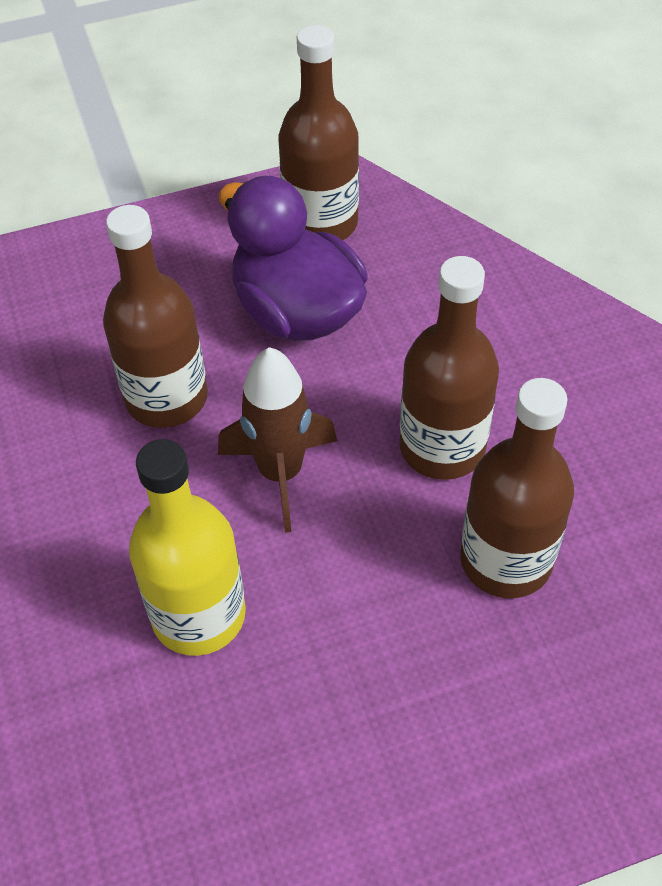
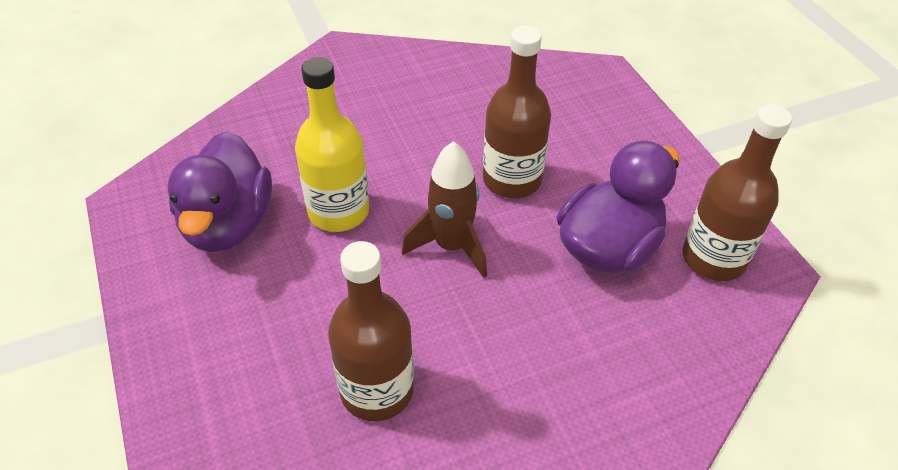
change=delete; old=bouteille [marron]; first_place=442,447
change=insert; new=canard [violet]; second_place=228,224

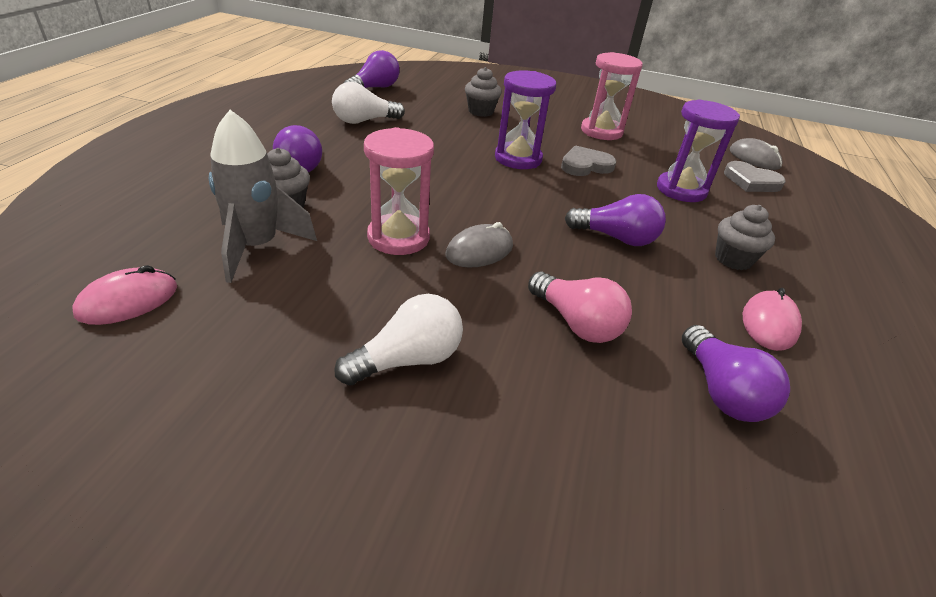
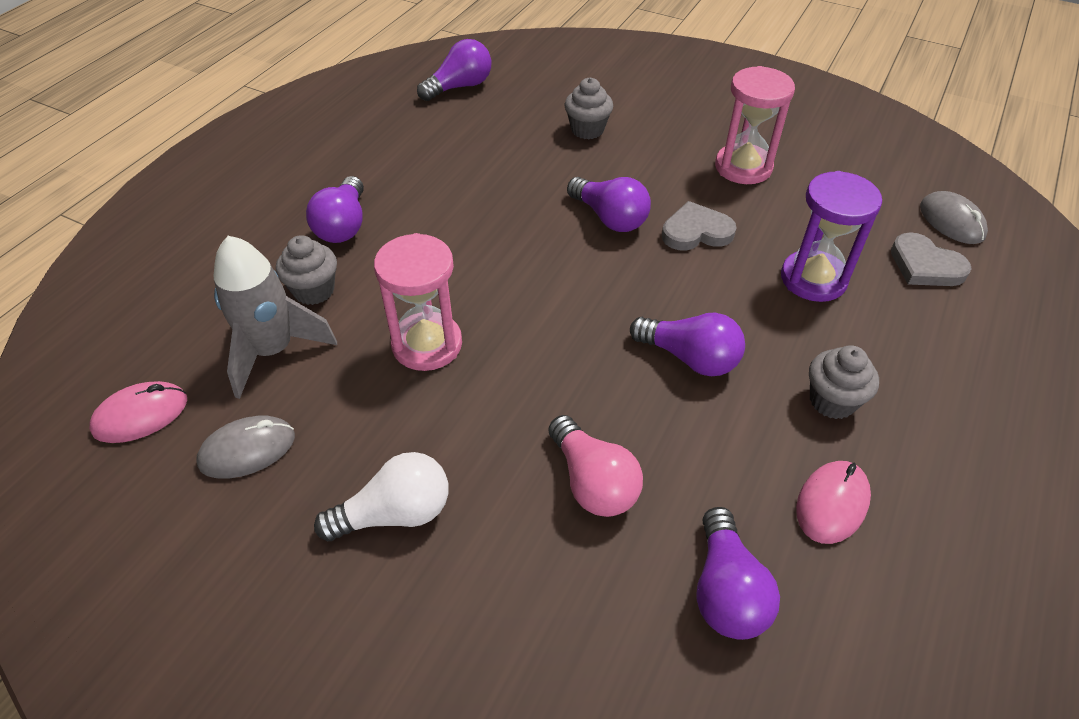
change=delete; old=ampoule [blanc]; first_place=364,121
change=move; old=souris [gris]; first_place=479,251; second_place=247,450
change=replace; old=sablier [violet]; new=ampoule [violet]; first_place=518,158; second_place=609,218

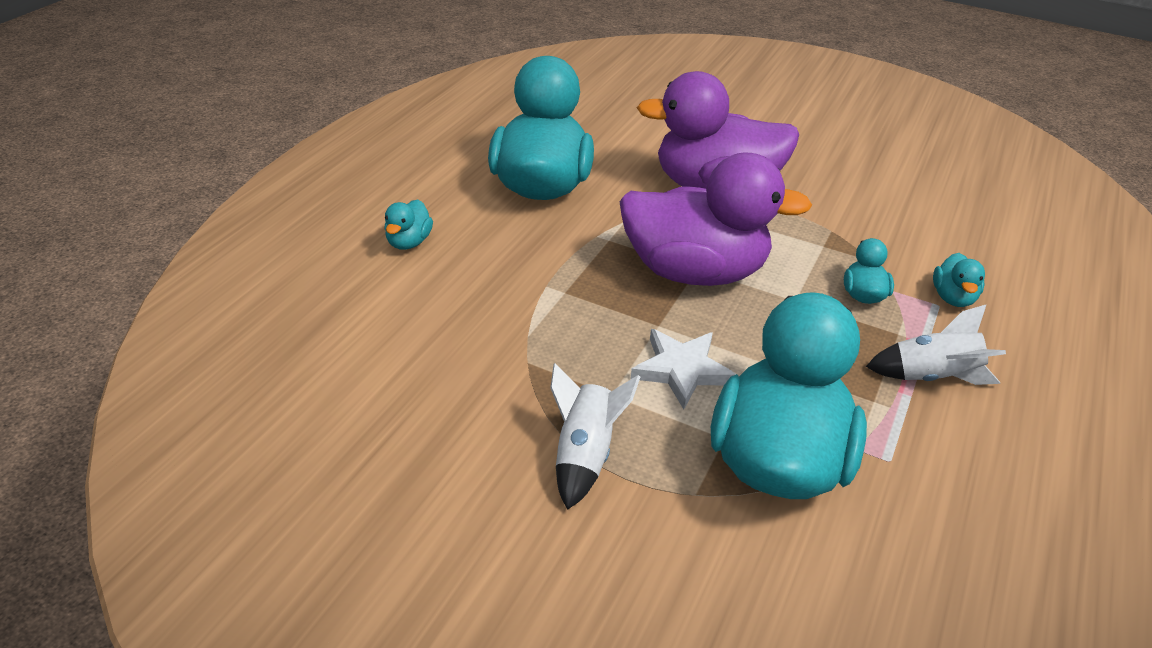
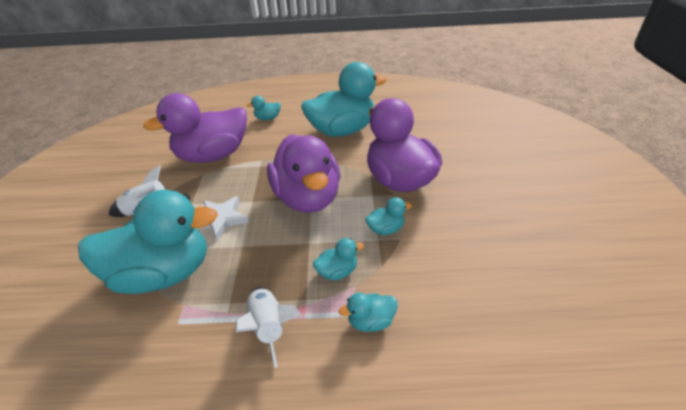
change=insert; new=canard [violet]; second_place=213,156
change=insert; new=canard [turquoise]; second_place=386,229

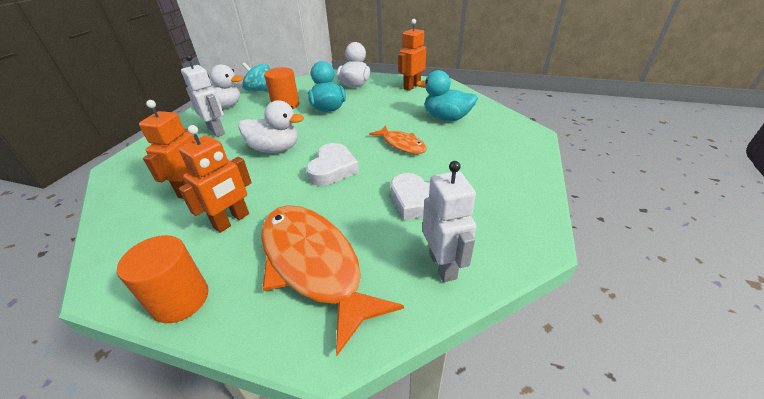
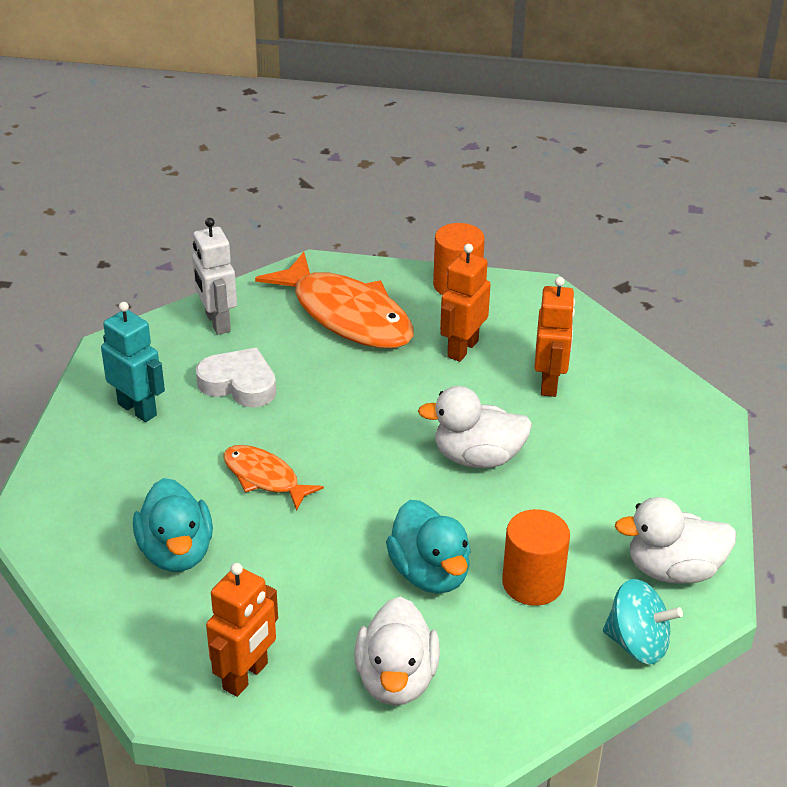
change=delete; old=robot [blanc]; first_place=217,131
change=delete; old=cœur [blanc]; first_place=332,169
change=insert; new=robot [turquoise]; second_place=137,409
change=rotate; old=canard [turquoise]; first_place=446,118; second_place=176,552; degrees=60

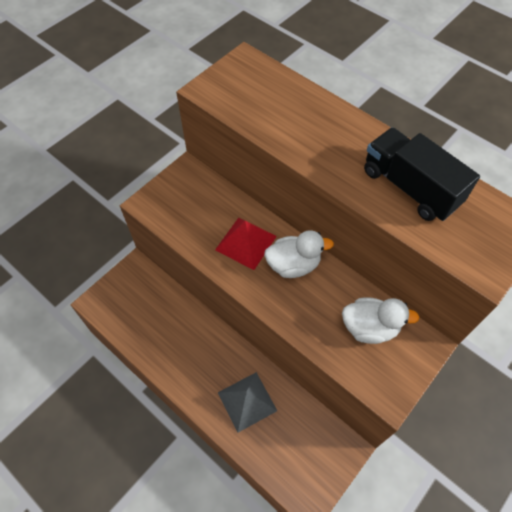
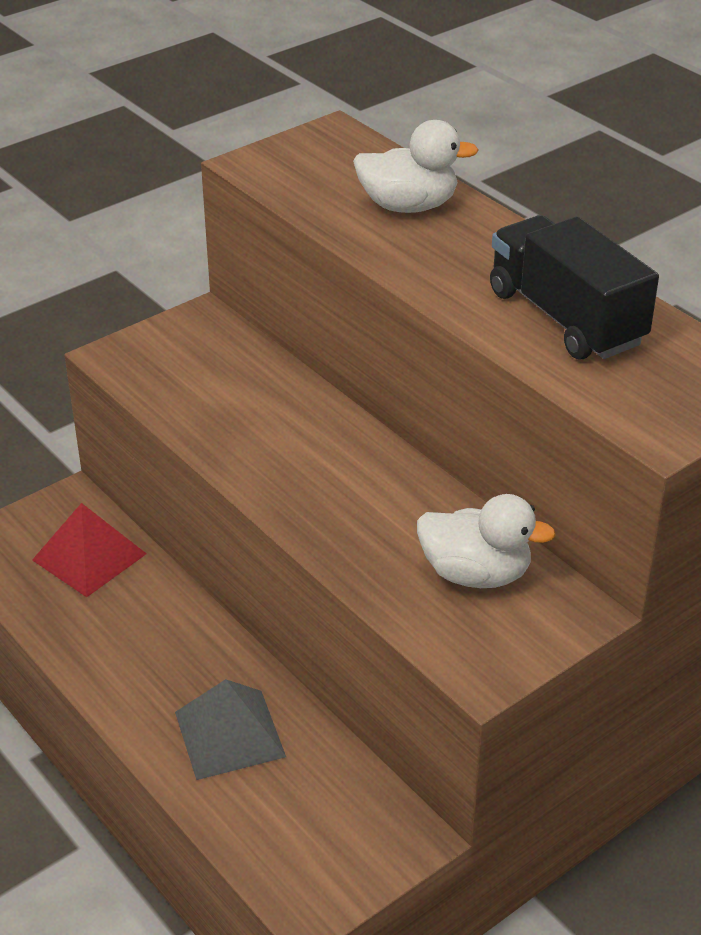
change=move; old=pyramide [rouge]; first_place=245,243; second_place=89,556
change=move; old=canard [blanc]; first_place=293,265; second_place=408,206

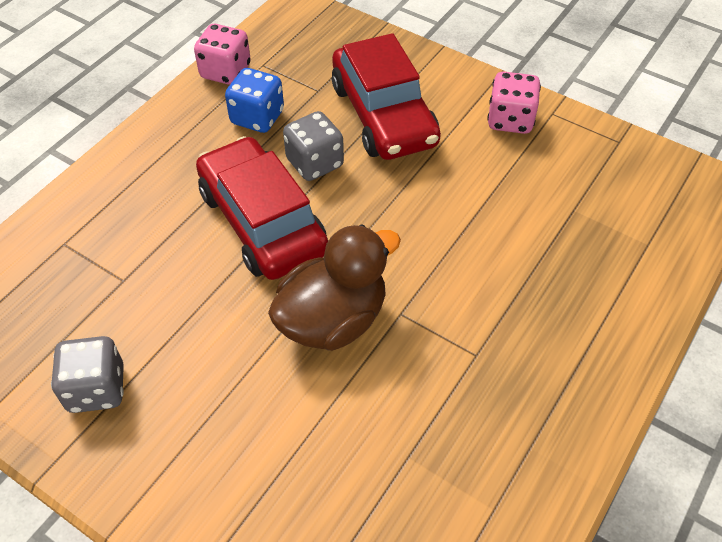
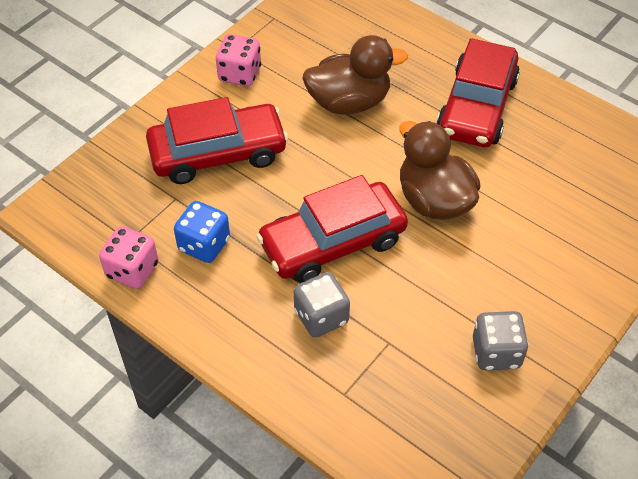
change=insert; new=canard [marron]; second_place=349,102
change=insert; new=voiture [rouge]; second_place=477,106
change=move; old=dé [gris]; first_place=314,163; second_place=321,317

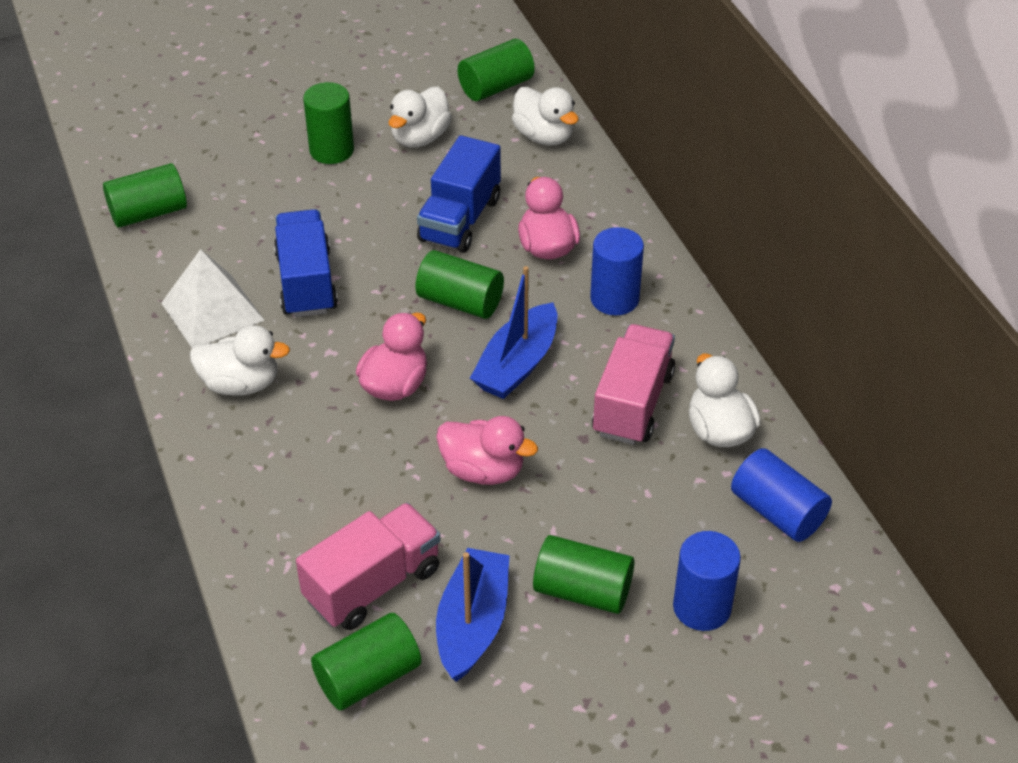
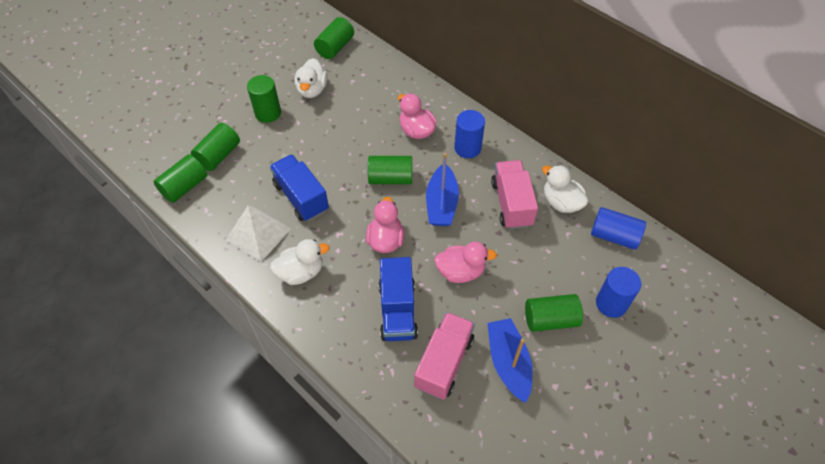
change=delete; old=canard [blanc]; first_place=544,136
change=move; old=cylindre [vert]; first_place=368,677; second_place=219,155
change=move; old=camion [bleu]; first_place=460,220; second_place=397,310

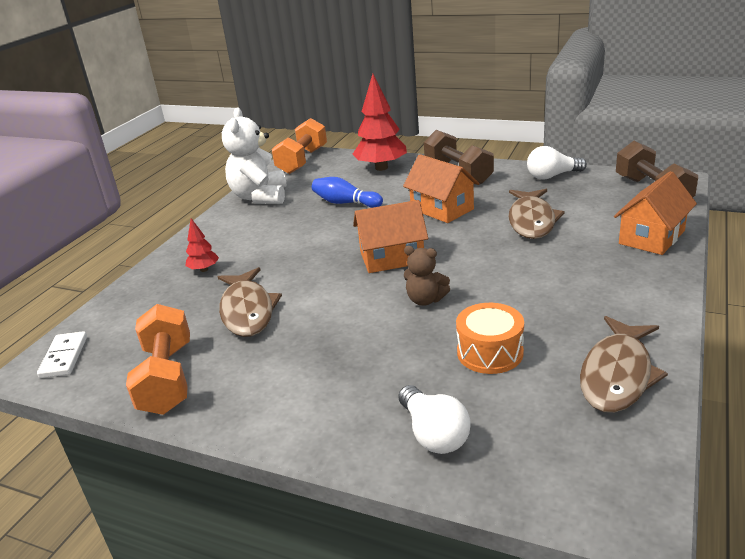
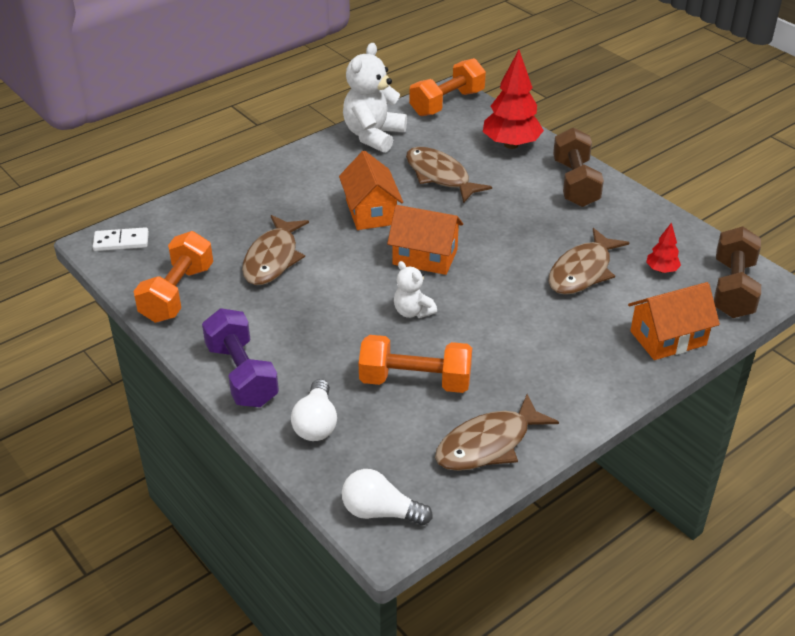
change=insert; new=haltère [violet]; second_place=242,374
change=move; old=arbre [rouge]; first_place=204,269; second_place=661,270
change=move; old=maison [orange]; first_place=442,209; second_place=371,212
change=move; old=ampoule [blanc]; first_place=552,176; second_place=380,512
change=replace; old=quille [bleu]; new=poisson [marron]; first_place=345,203; second_place=440,176
change=replace; old=tambour [orange]; new=haltère [orange]; first_place=490,352; second_place=415,381
change=recolor; old=ours en peluche [marron]; new=ours en peluche [blanc]; first_place=425,300; second_place=412,312
change=rotate; old=domino [blanc]; first_place=64,357; second_place=121,241; degrees=60

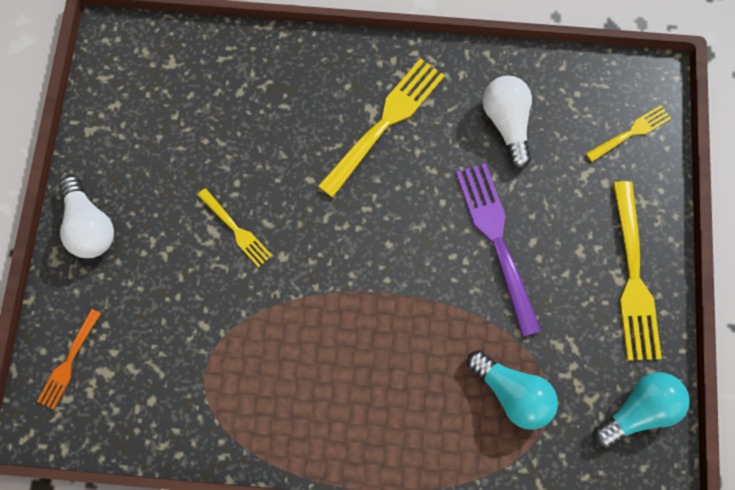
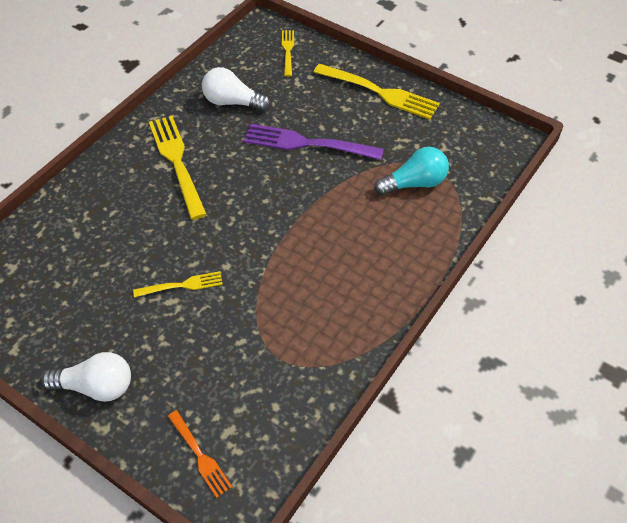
change=delete; old=ampoule [turquoise]; first_place=638,410

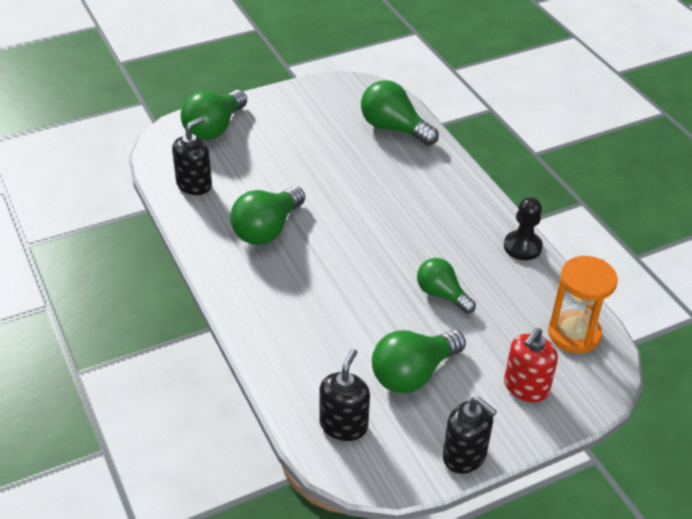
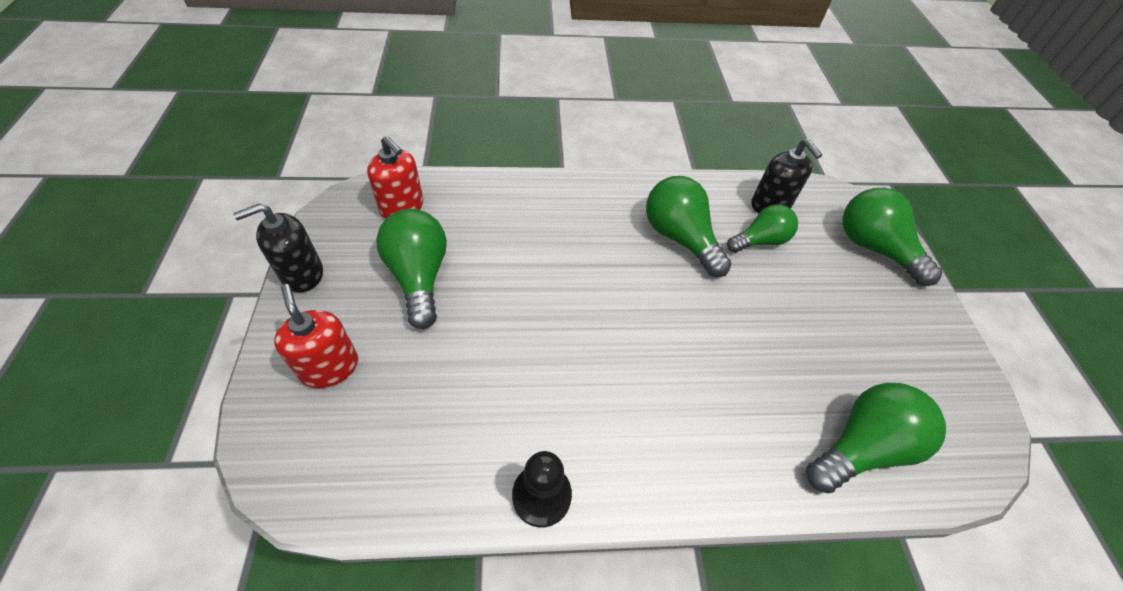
change=delete; old=sablier [orange]; first_place=574,333
change=move; old=ampoule [vert]; first_place=442,294; second_place=760,241
change=recolor; old=distributeur de savon [noir]; new=distributeur de savon [rouge]; first_place=343,425; second_place=402,207

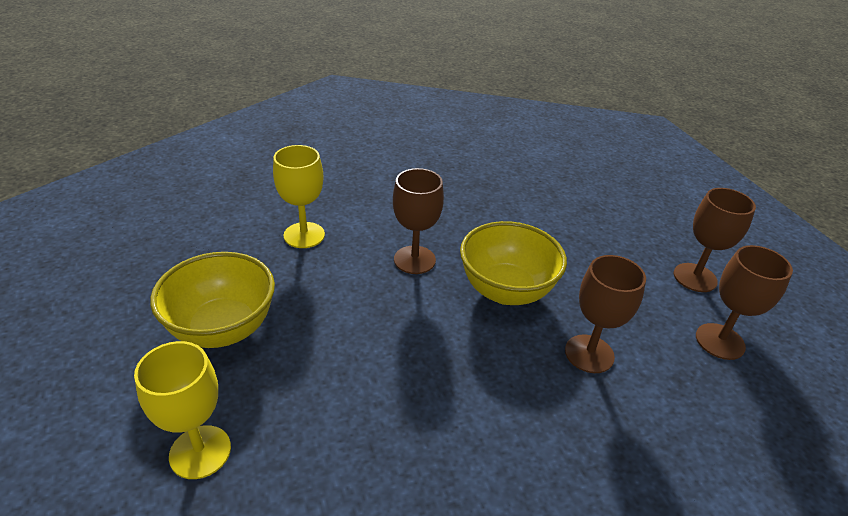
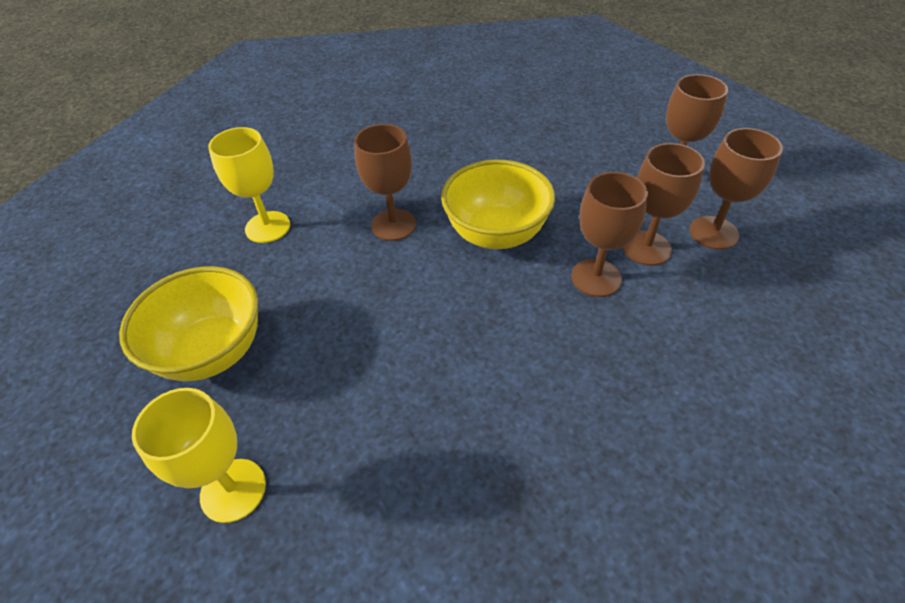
change=insert; new=verre à pied [marron]; second_place=646,248

